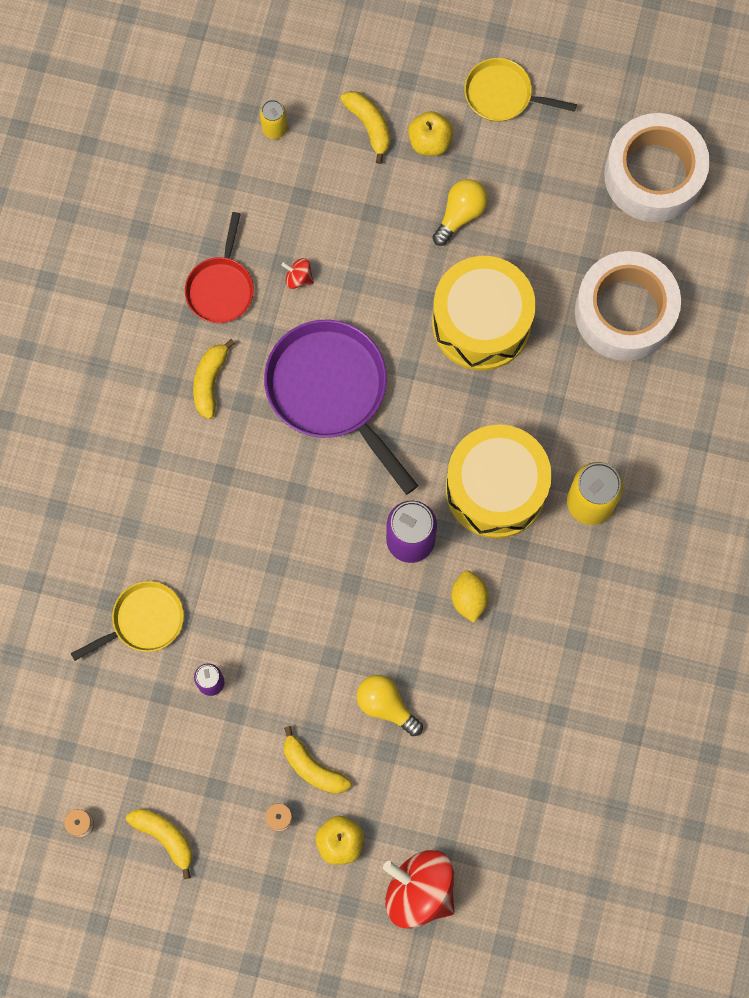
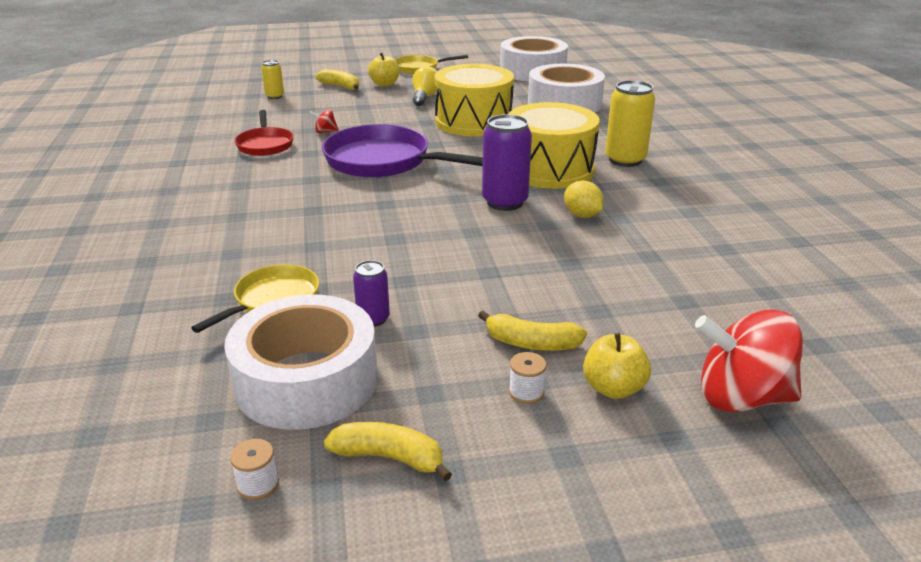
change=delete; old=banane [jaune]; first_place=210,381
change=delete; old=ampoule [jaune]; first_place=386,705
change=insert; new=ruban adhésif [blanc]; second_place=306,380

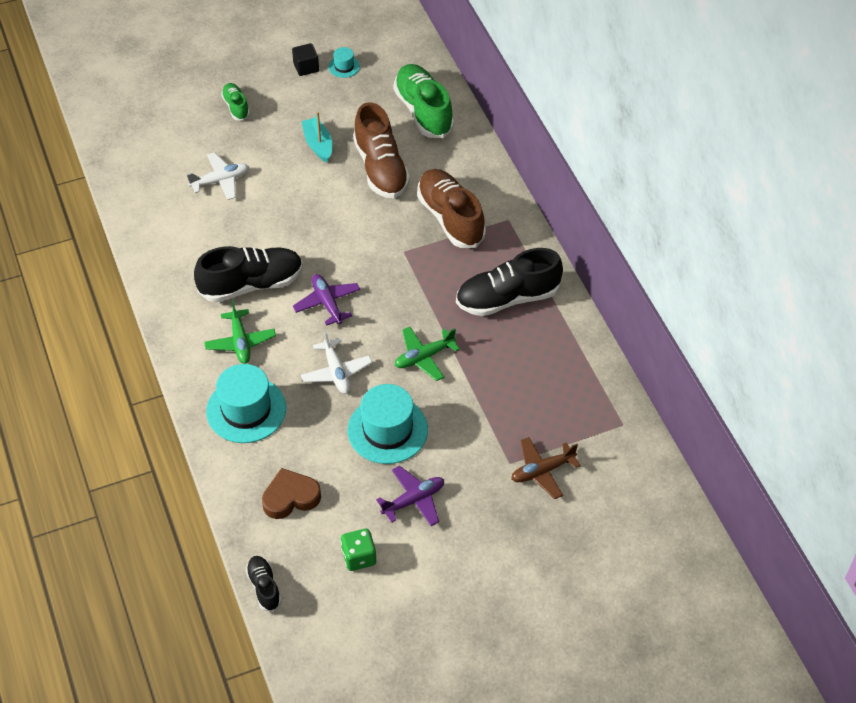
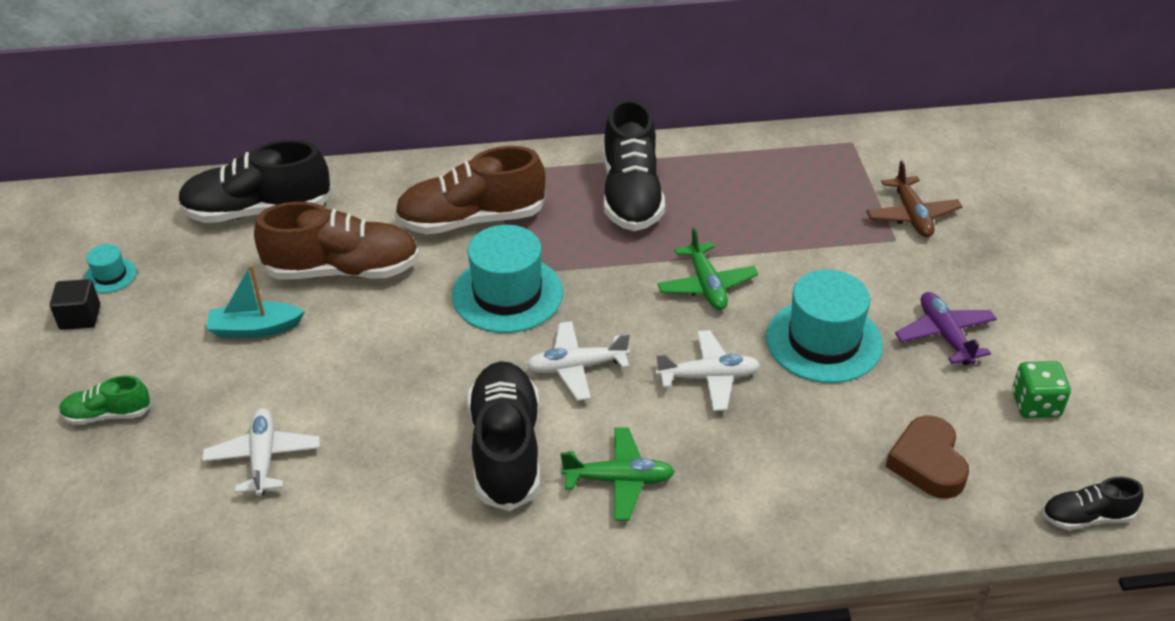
change=move; old=chapeau [turquoise]; first_place=246,410; second_place=507,294
change=recolor; old=avion [violet]; new=avion [blanc]; first_place=327,303; second_place=576,367
change=recolor; old=chaussure [vert]; new=chaussure [noir]; first_place=423,111; second_place=257,211

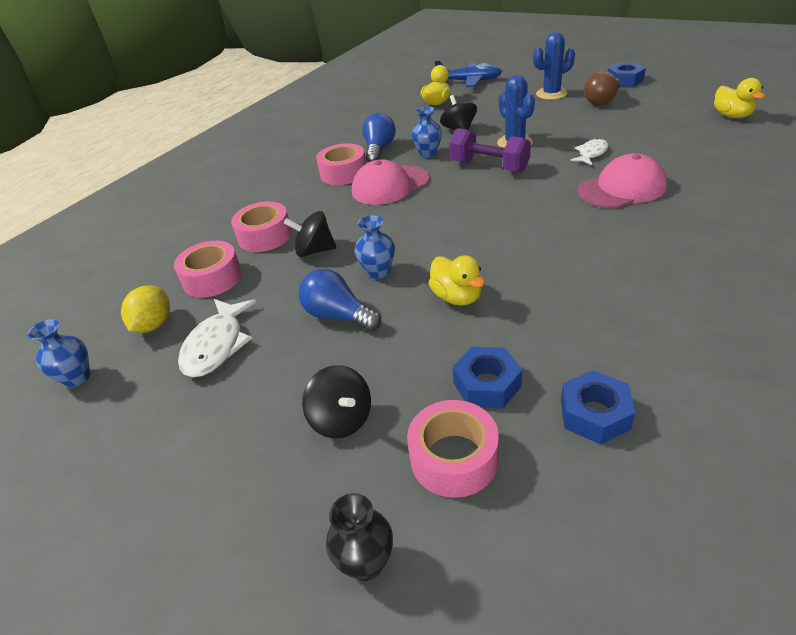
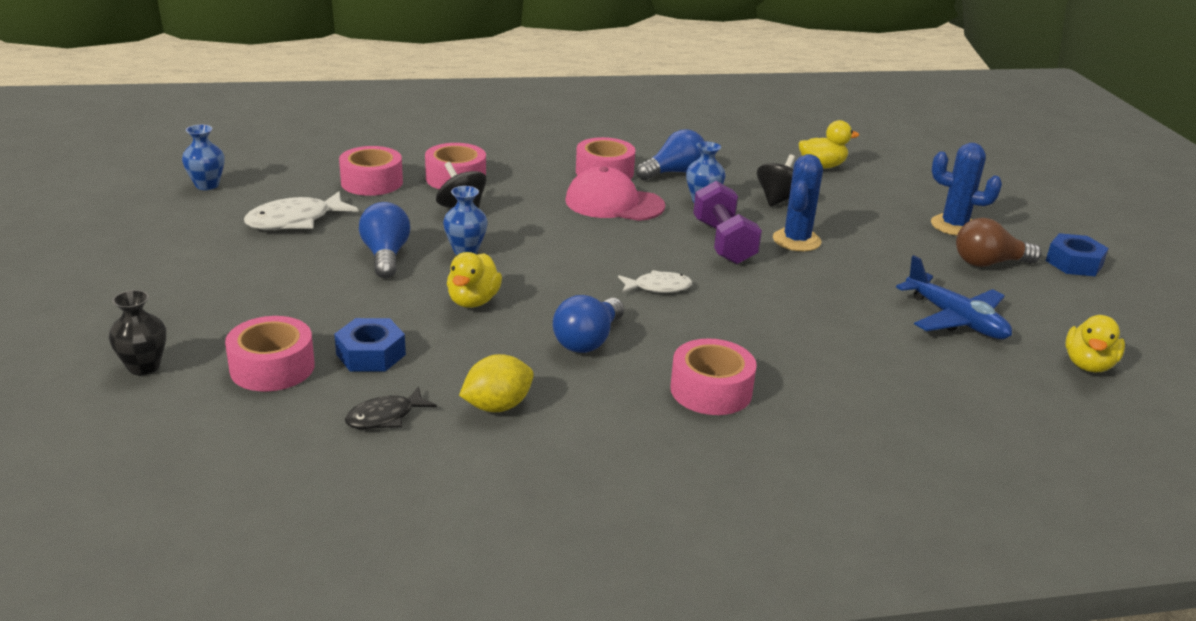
change=delete; old=toupie [noir]; first_place=342,419
change=delete; old=casquette [rose]; first_place=621,189
change=insert; new=ampoule [bleu]; second_place=588,341
change=insert; new=ruban adhésif [rose]; second_place=711,390
change=move; old=citron [jaune]; first_place=154,325; second_place=497,406
change=move; old=avion [bleu]; first_place=469,81; second_place=955,319
change=move; old=poisson [blanc]; first_place=591,154; second_place=658,287
change=replace; old=écrou [bleu]; new=poisson [noir]; first_place=594,414; second_place=385,417

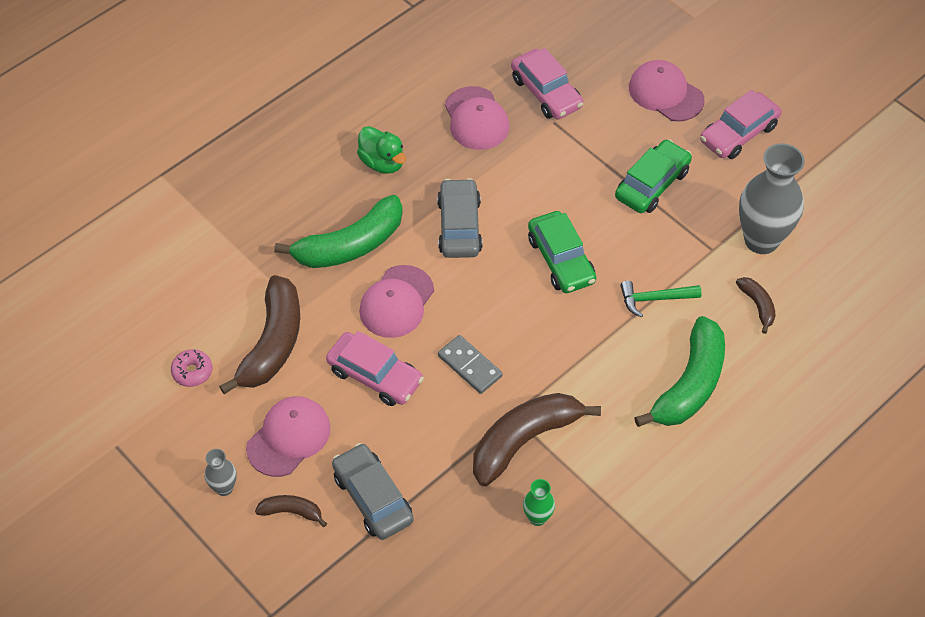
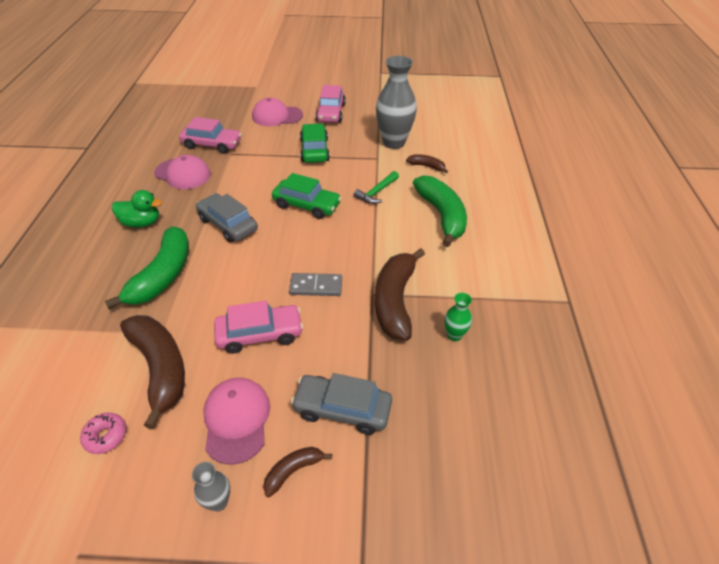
change=delete; old=casquette [rose]; first_place=396,302

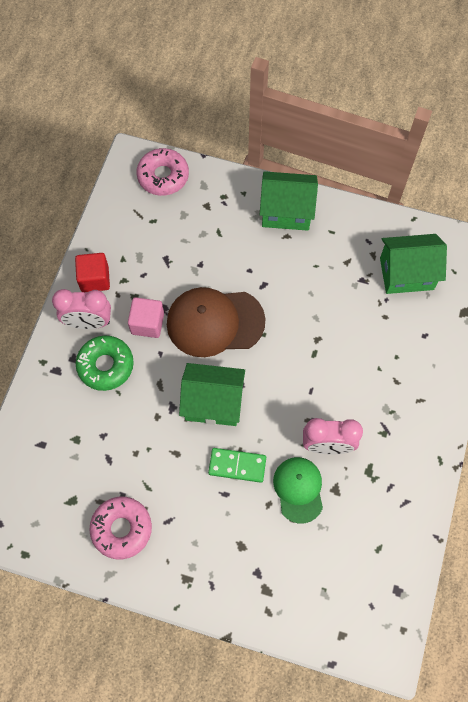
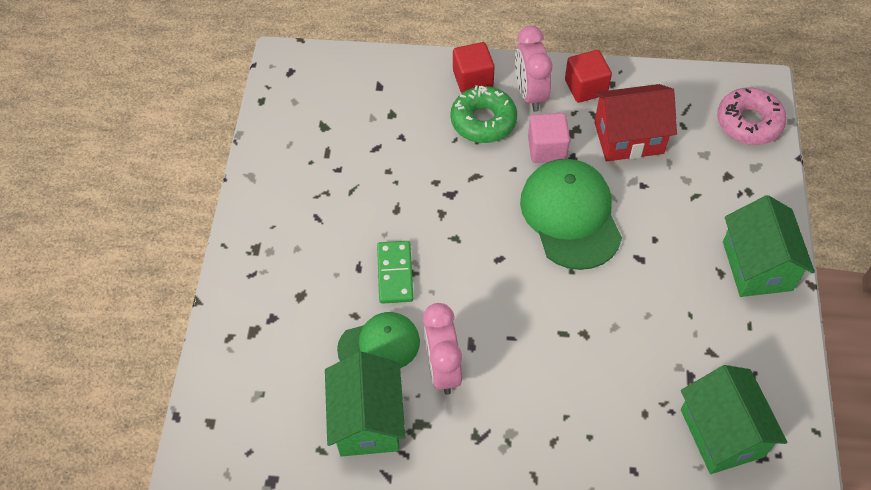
change=delete; old=beignet [rose]; first_place=122,529
change=insert; new=cube [rouge]; second_place=473,79
change=insert; new=maison [rouge]; second_place=628,138
change=move; old=maison [vert]; first_place=213,402; second_place=368,420
change=recolor; old=casquette [marron]; new=casquette [vert]; first_place=215,322; second_place=570,215

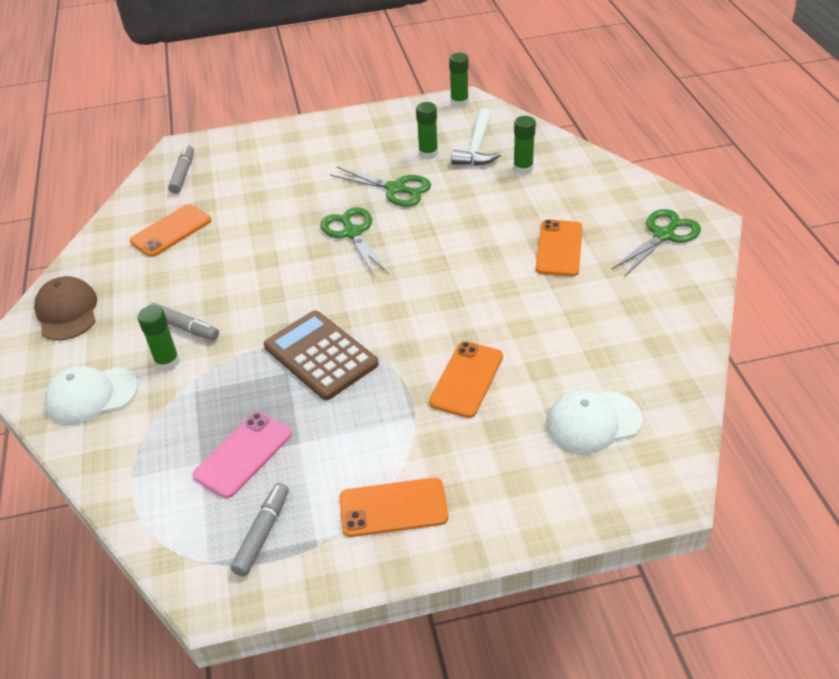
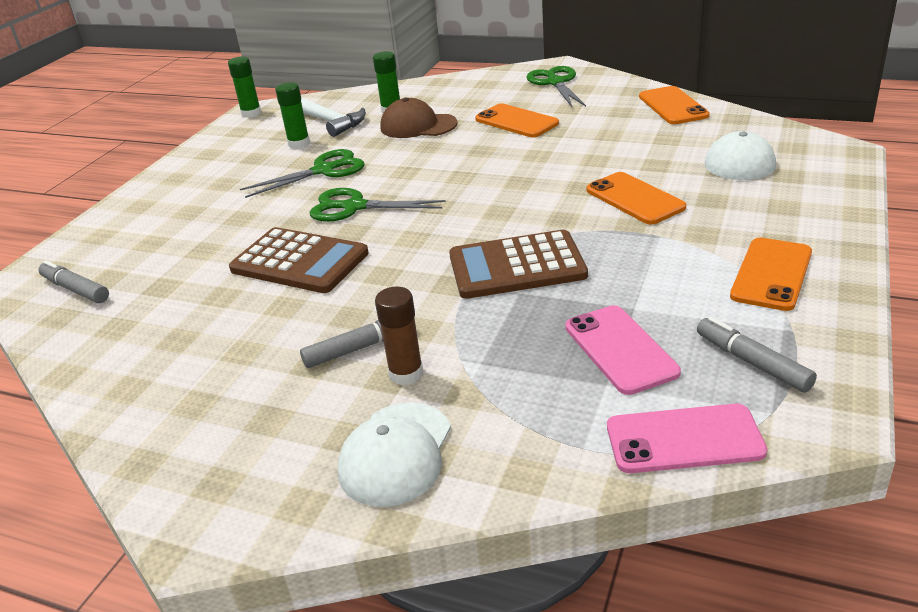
change=insert; new=calculatrice [marron]; second_place=299,261
change=insert; new=téléphone [rose]; second_place=684,439
change=move; old=casquette [marron]; first_place=67,312; second_place=418,126
change=move; old=téléphone [orange]; first_place=171,231; second_place=673,106
change=recolor; old=bâton de colle [vert]; new=bâton de colle [marron]; first_place=167,362; second_place=406,374

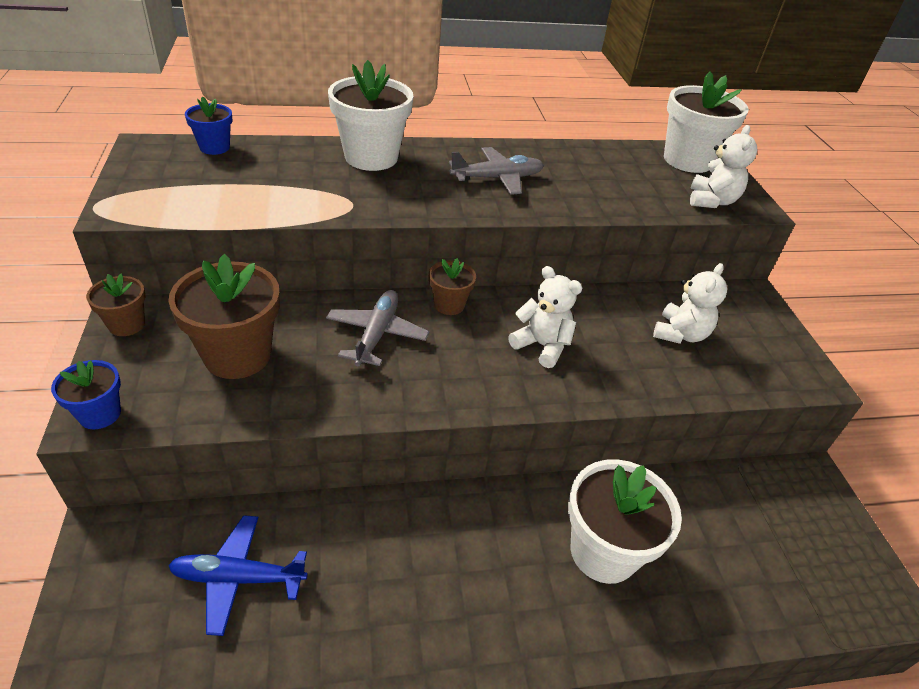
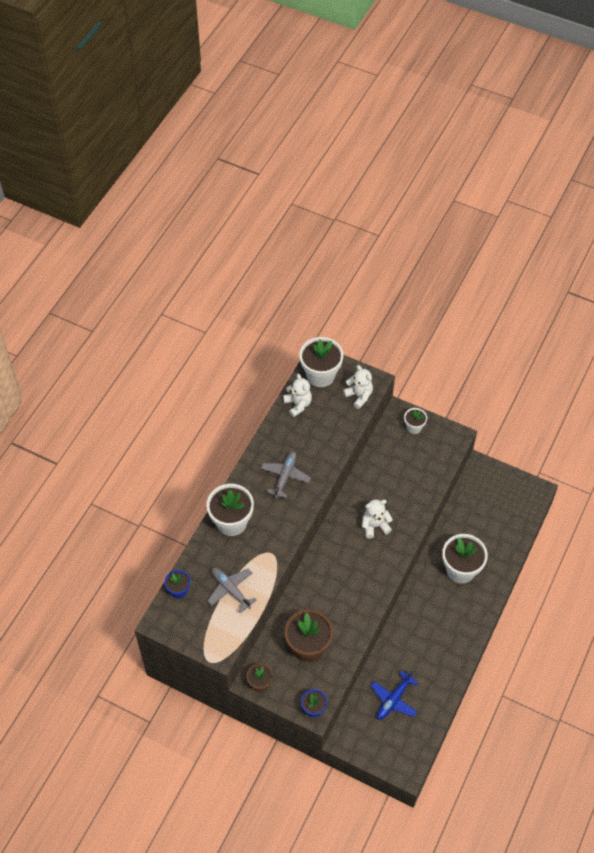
change=delete; old=pot de fleurs [marron]; first_place=449,305
change=insert; new=pot de fleurs [blanc]; second_place=414,427
change=move; old=avion [gris]; first_place=377,334; second_place=230,590
change=move; old=ours en peluche [blanc]; first_place=680,334; second_place=298,404

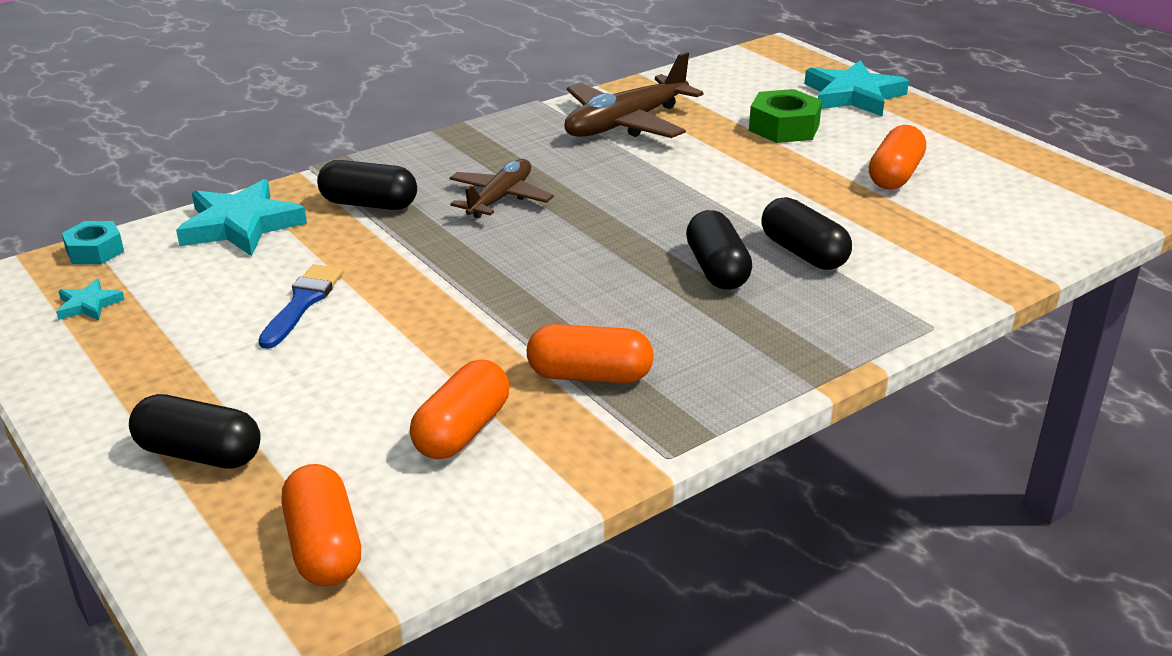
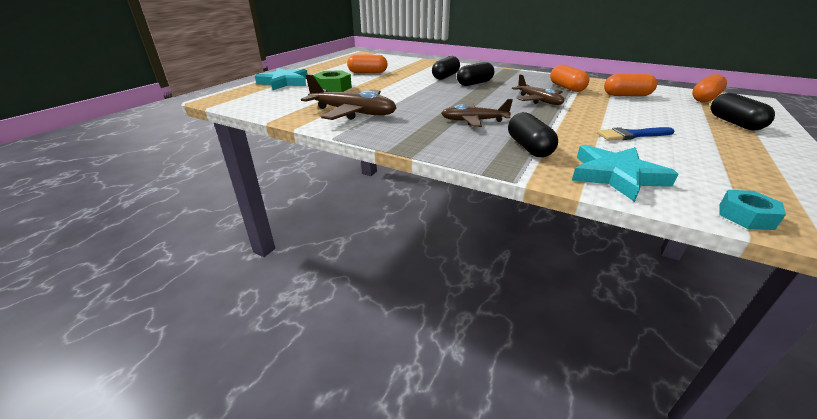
change=delete; old=étoile [turquoise]; first_place=88,305
change=insert; new=avion [marron]; second_place=538,101

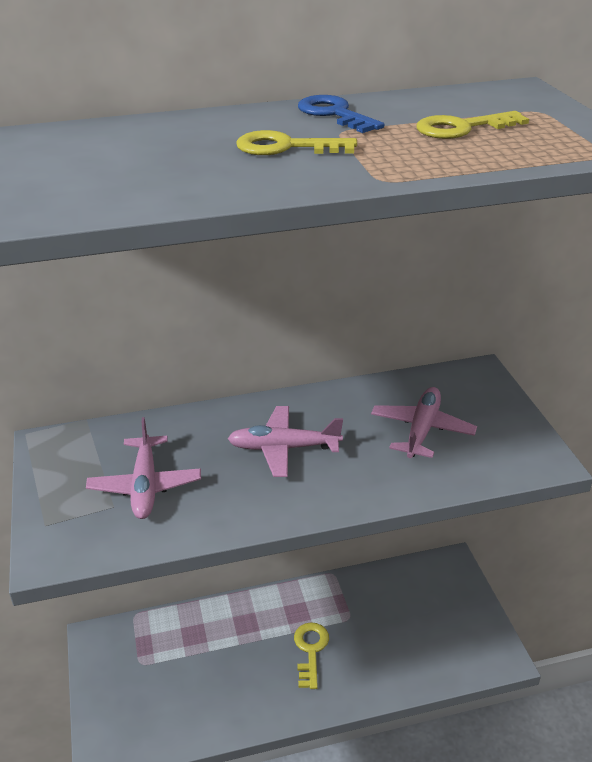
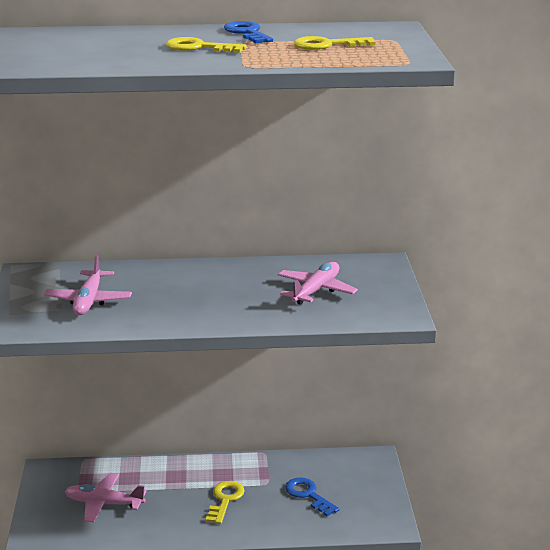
change=insert; new=clé [bleu]; second_place=308,495
change=move; old=avion [rose]; first_place=283,448; second_place=104,503

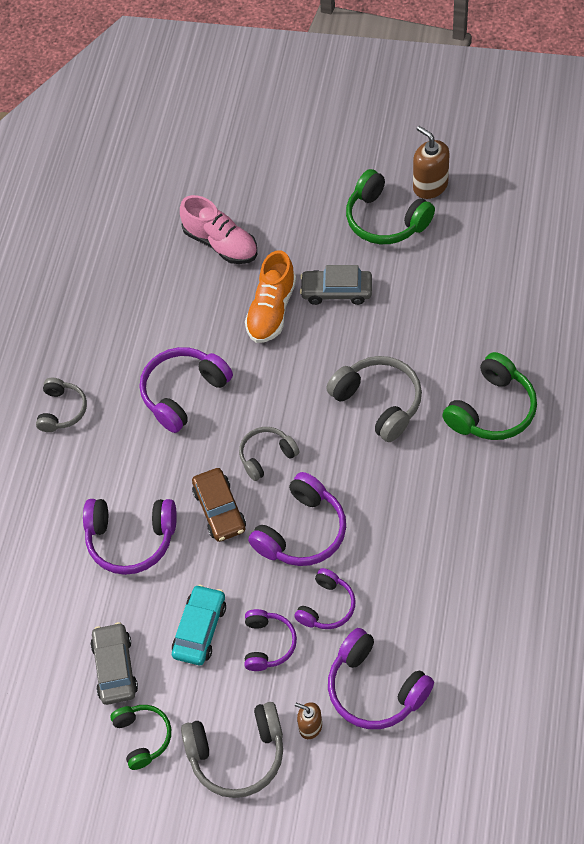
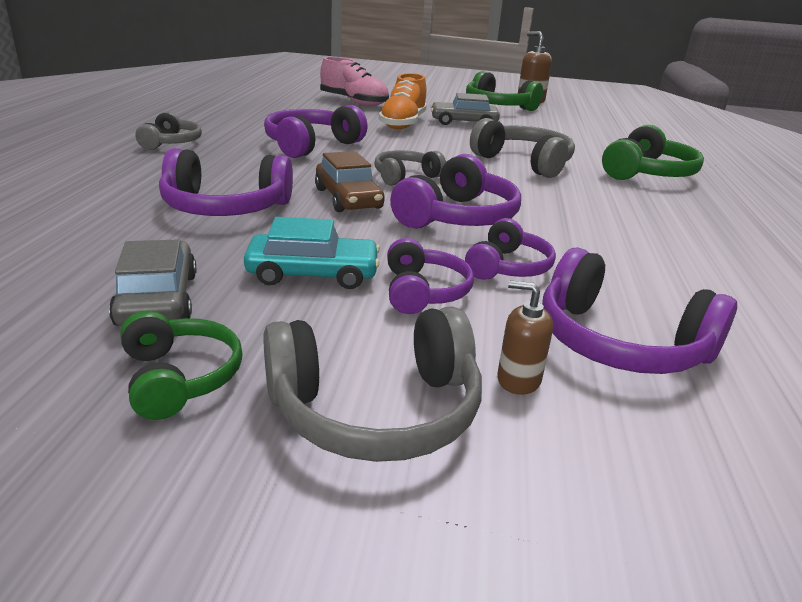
change=rotate; old=voiture [turquoise]; first_place=200,629; second_place=313,274; degrees=75

